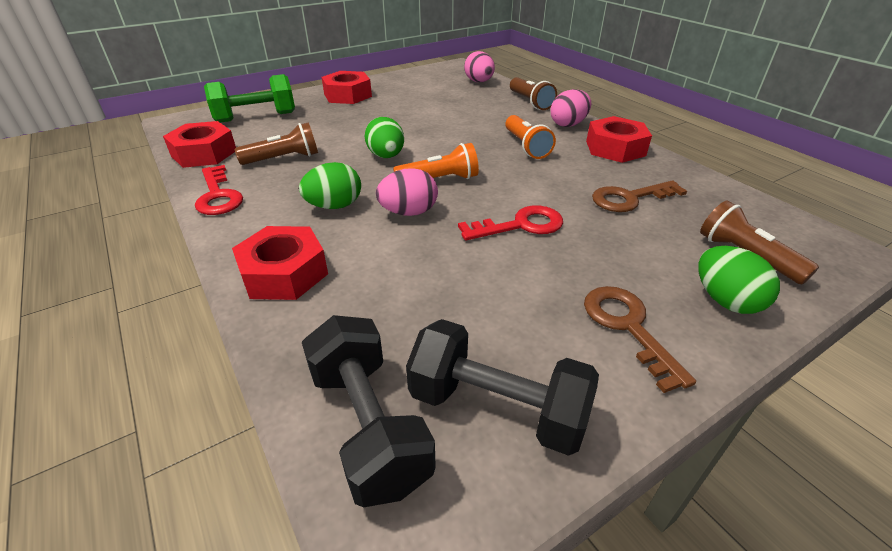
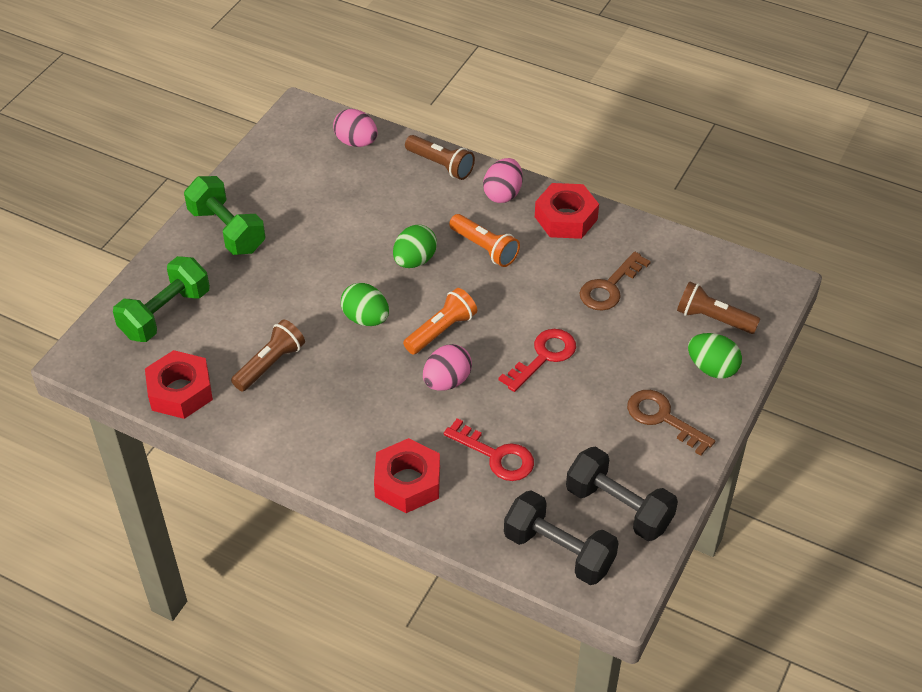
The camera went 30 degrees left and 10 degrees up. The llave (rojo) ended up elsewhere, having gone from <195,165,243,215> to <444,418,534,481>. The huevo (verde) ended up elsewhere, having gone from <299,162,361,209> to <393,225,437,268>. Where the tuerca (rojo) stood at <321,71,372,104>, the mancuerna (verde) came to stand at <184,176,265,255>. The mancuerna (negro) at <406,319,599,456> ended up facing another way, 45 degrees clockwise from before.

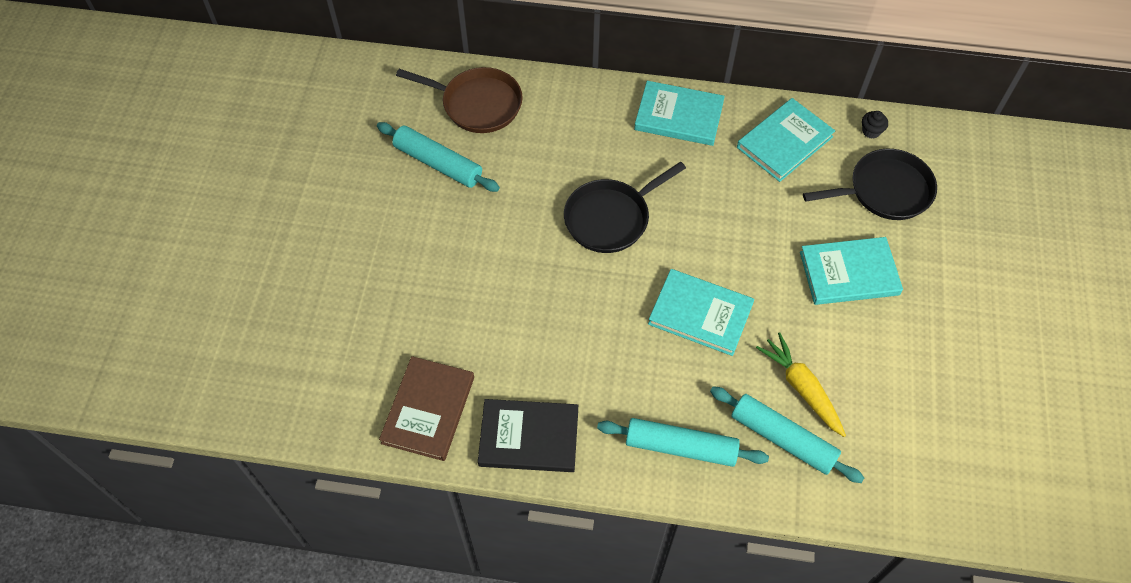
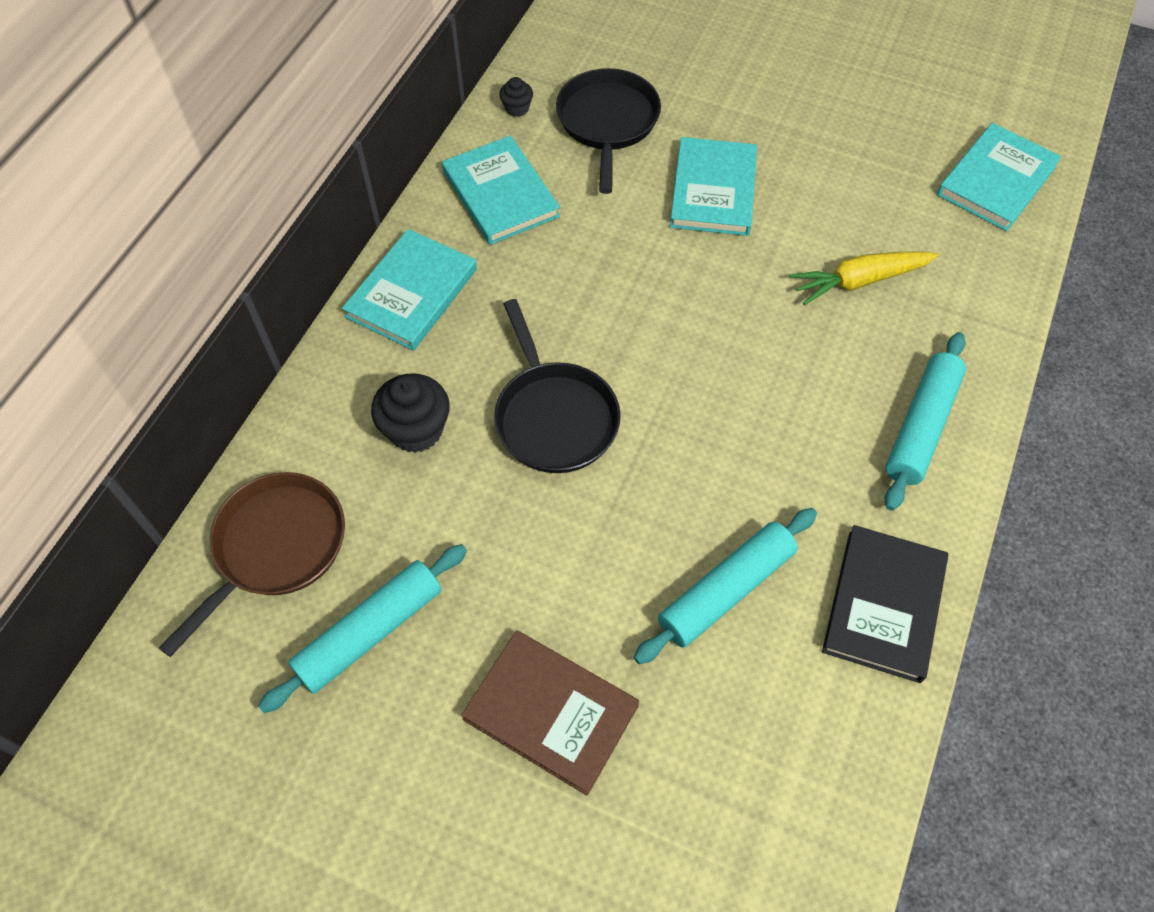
The camera went 75 degrees left and 0 degrees up. The libro (marrón) ended up elsewhere, having gone from <379,356,474,461> to <461,630,639,796>. The libro (turquesa) ended up elsewhere, having gone from <648,269,754,356> to <937,123,1061,231>. The rodillo (turquesa) ended up elsewhere, having gone from <710,386,864,483> to <634,508,817,664>. The second view gained the magdalena (negro) at <371,373,450,453>.

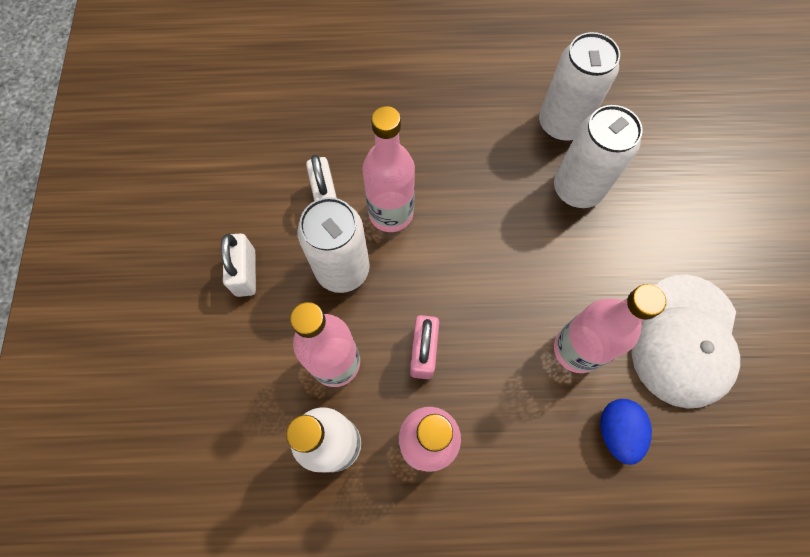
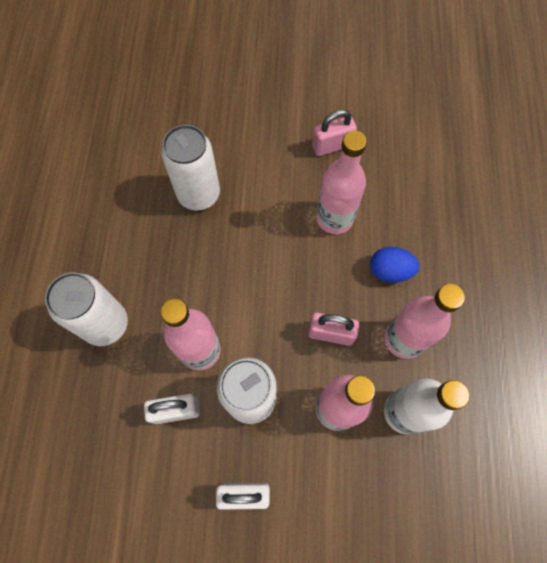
The camera went 85 degrees left and 0 degrees up. The lata (blanco) ended up elsewhere, having gone from <539,32,620,141> to <45,272,128,346>. The huevo (azul) ended up elsewhere, having gone from <600,399,652,465> to <370,247,419,283>. Where the gorra (blanco) stood at <631,275,740,409>, the candado (rosa) came to stand at <312,110,357,156>.

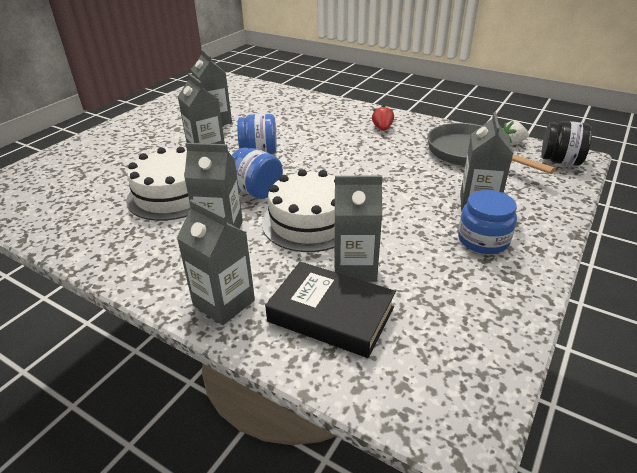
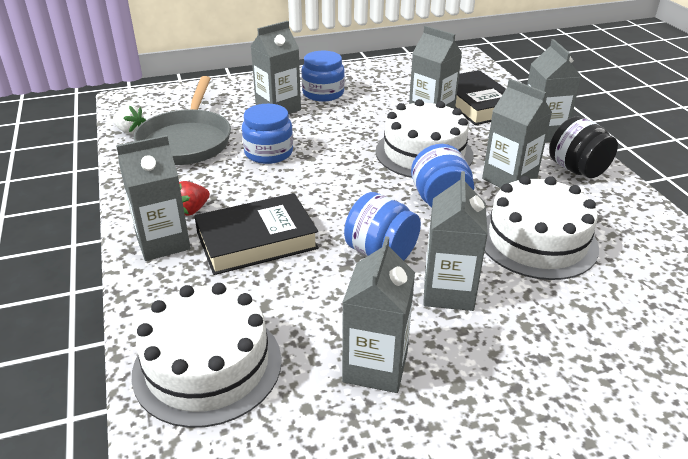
The camera went 140 degrees left and 0 degrees up. The tarro (negro) ended up elsewhere, having gone from <541,121,592,166> to <549,116,618,178>. The second view gained the cartón de leche (gris) at <116,135,191,261>. The second view gained the tarta (blanco) at <132,283,281,428>. The second view gained the libro (negro) at <194,193,319,275>. The second view gained the tarro (azul) at <242,104,293,164>.

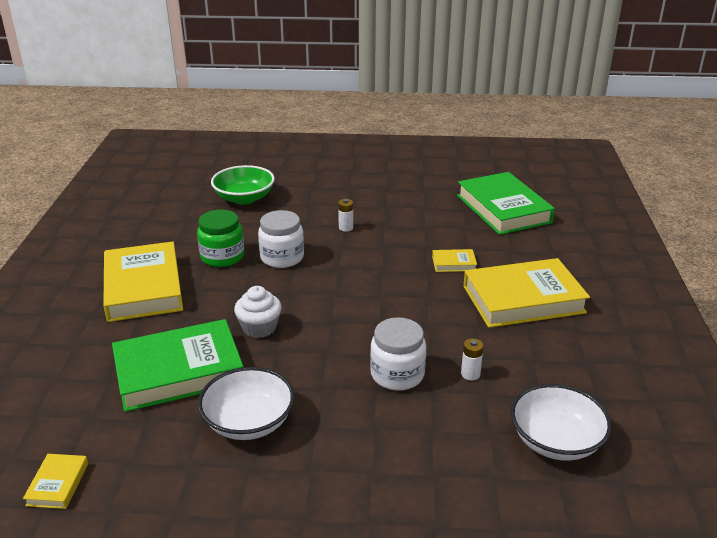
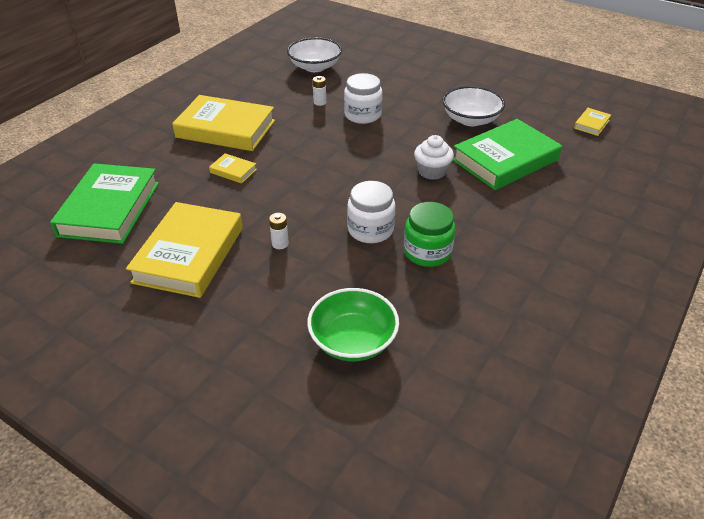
The camera went 150 degrees left and 10 degrees up. The libro (amarillo) ended up elsewhere, having gone from <103,242,183,322> to <126,202,243,298>. The libro (verde) at <112,319,243,412> ended up facing another way, 45 degrees counterclockwise from before.

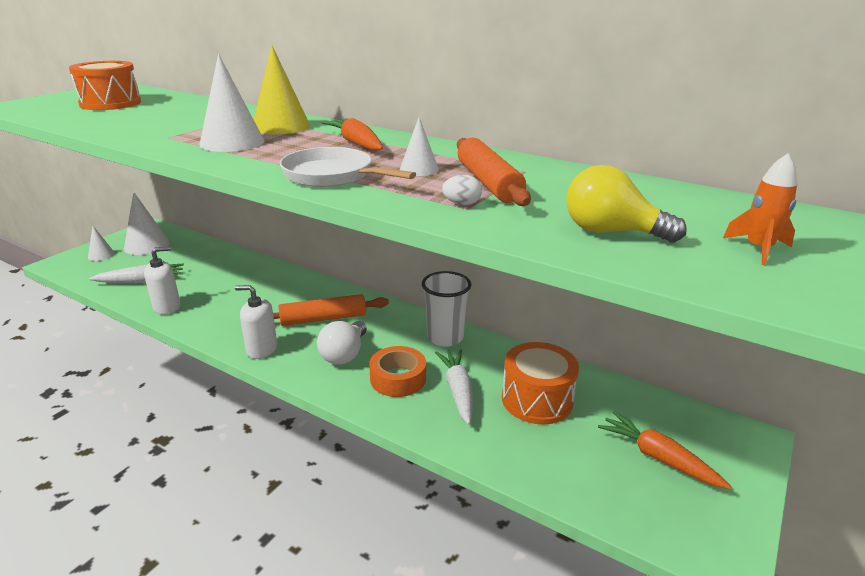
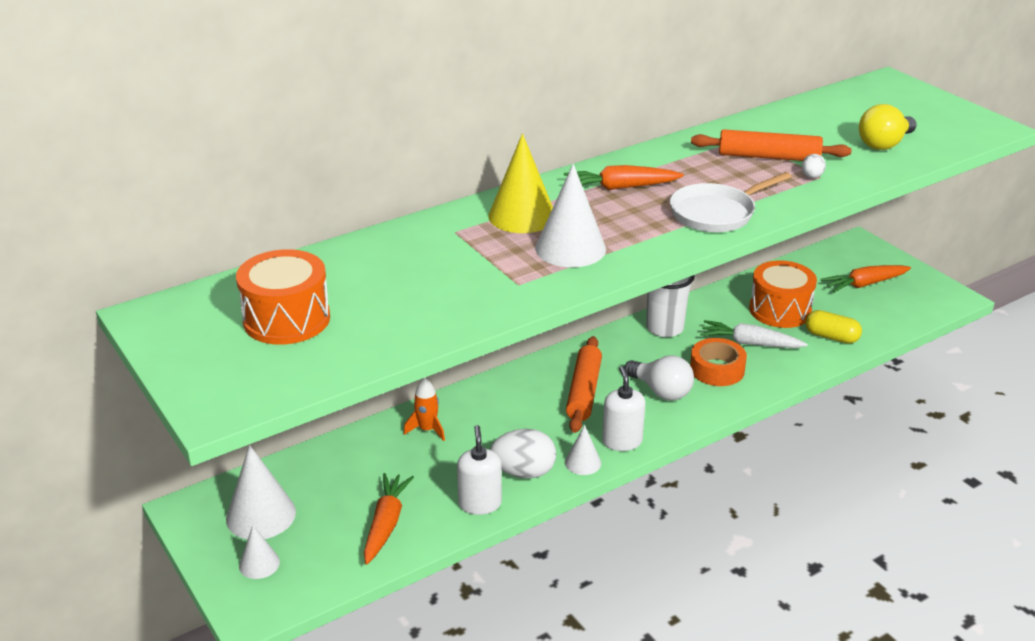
The camera went 65 degrees left and 5 degrees up. What was the zanahoria (blanco) at <89,264,184,283> turned into the zanahoria (naranja) at <364,473,414,564>. The dispensador de jabón (blanco) at <235,285,277,359> ended up facing another way, 135 degrees clockwise from before. The cono (blanco) ended up elsewhere, having gone from <399,117,439,176> to <565,425,601,475>. The cohete (naranja) ended up elsewhere, having gone from <723,153,797,265> to <404,378,445,441>. The second view gained the huevo (blanco) at <490,429,556,478>. The second view gained the cápsula (amarillo) at <805,310,862,344>.

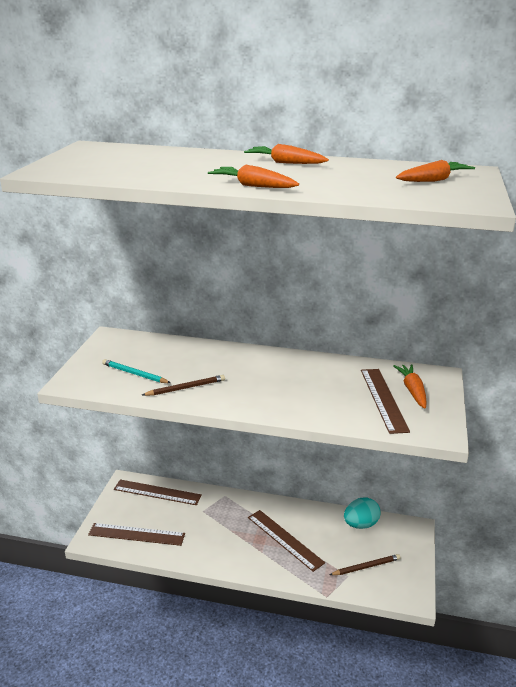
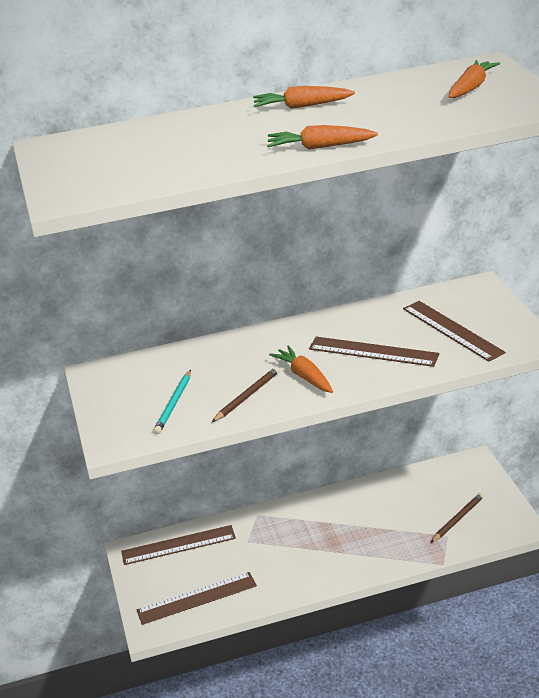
The camera went 25 degrees left and 5 degrees up. The lápiz (turquesa) at <102,359,171,383> ended up facing another way, 75 degrees counterclockwise from before. The regla (marrón) ended up elsewhere, having gone from <248,510,325,572> to <309,337,439,367>. The second view lost the huevo (turquesa) at <344,497,381,529>. The zanahoria (naranja) ended up elsewhere, having gone from <393,364,427,409> to <269,345,333,393>.

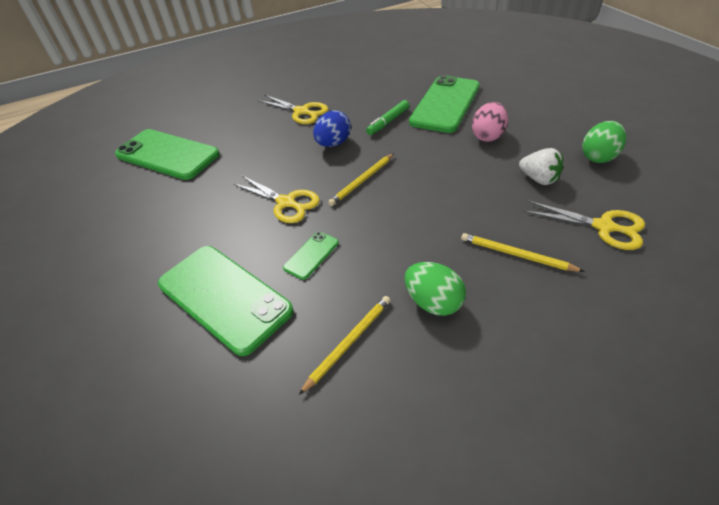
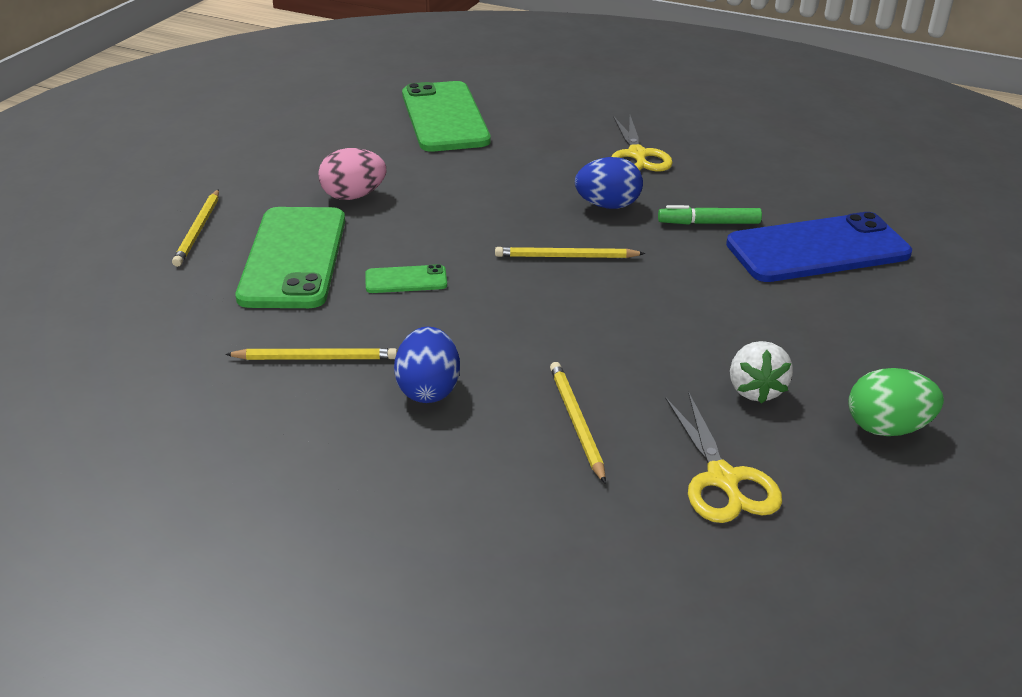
The camera went 45 degrees right and 10 degrees down. The second view lost the tijeras (amarillo) at <233,176,320,223>. What was the huevo (verde) at <405,262,466,316> turned into the huevo (azul) at <394,327,460,403>. What was the móvil (verde) at <409,75,480,133> turned into the móvil (azul) at <726,212,912,282>. The huevo (rosa) ended up elsewhere, having gone from <472,102,508,142> to <318,148,386,200>. The second view gained the lápiz (amarillo) at <172,189,219,267>.

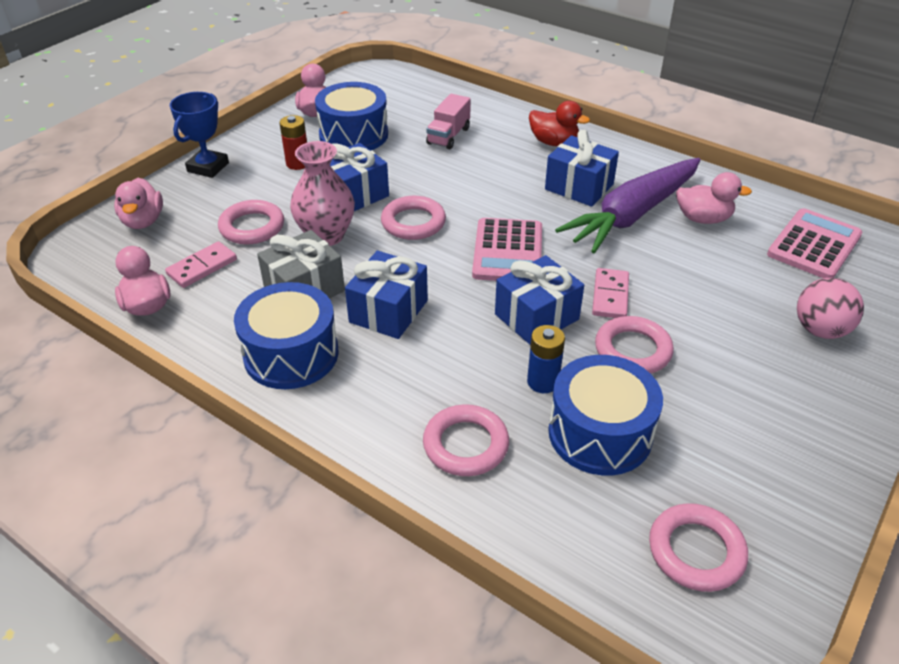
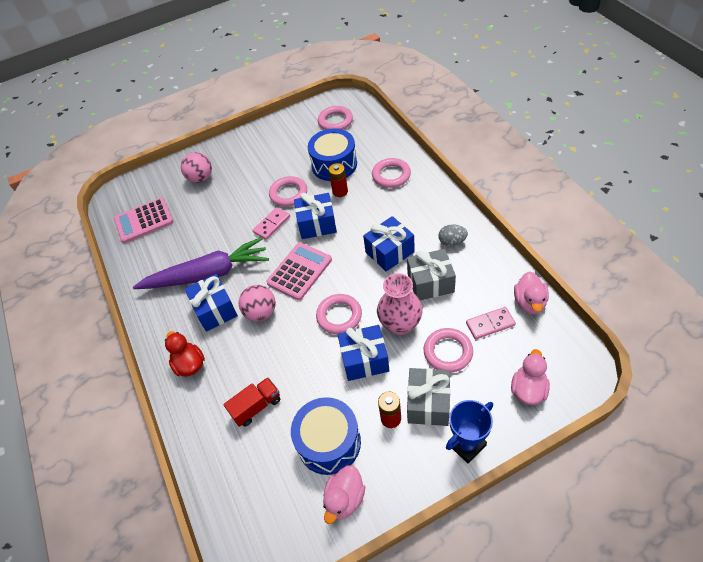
The camera went 145 degrees left and 10 degrees up. Where the tambor (azul) stood at <234,282,339,389>, the huevo (gris) came to stand at <439,224,468,246>. What was the camión (rosa) at <426,94,471,149> turned into the camión (rojo) at <223,377,280,427>. What was the pila (azul) at <527,325,565,393> turned into the pila (rojo) at <328,163,348,197>. The second view lost the pato (rosa) at <676,172,752,224>. The second view gained the pelota (rosa) at <239,285,276,321>. The second view gained the regalo (gris) at <407,368,451,426>.

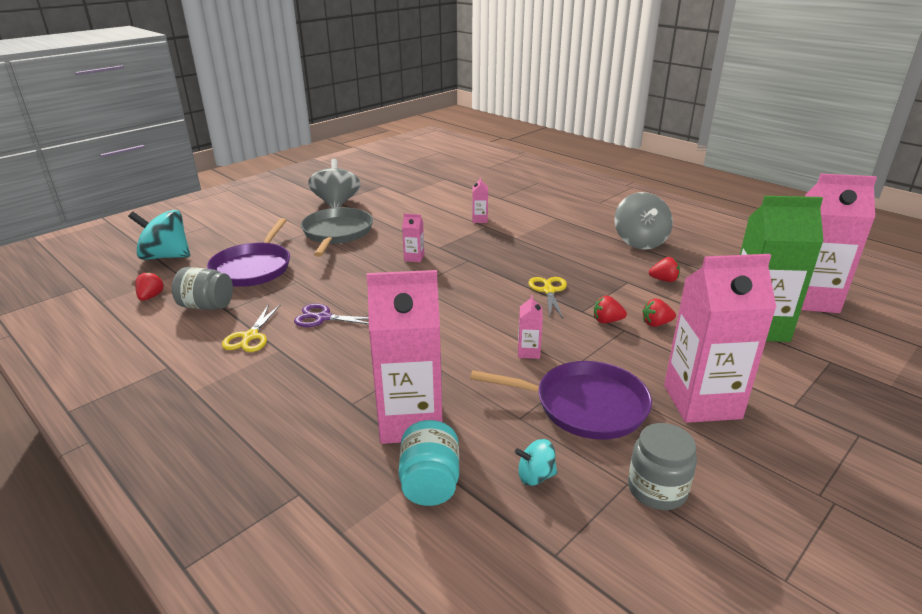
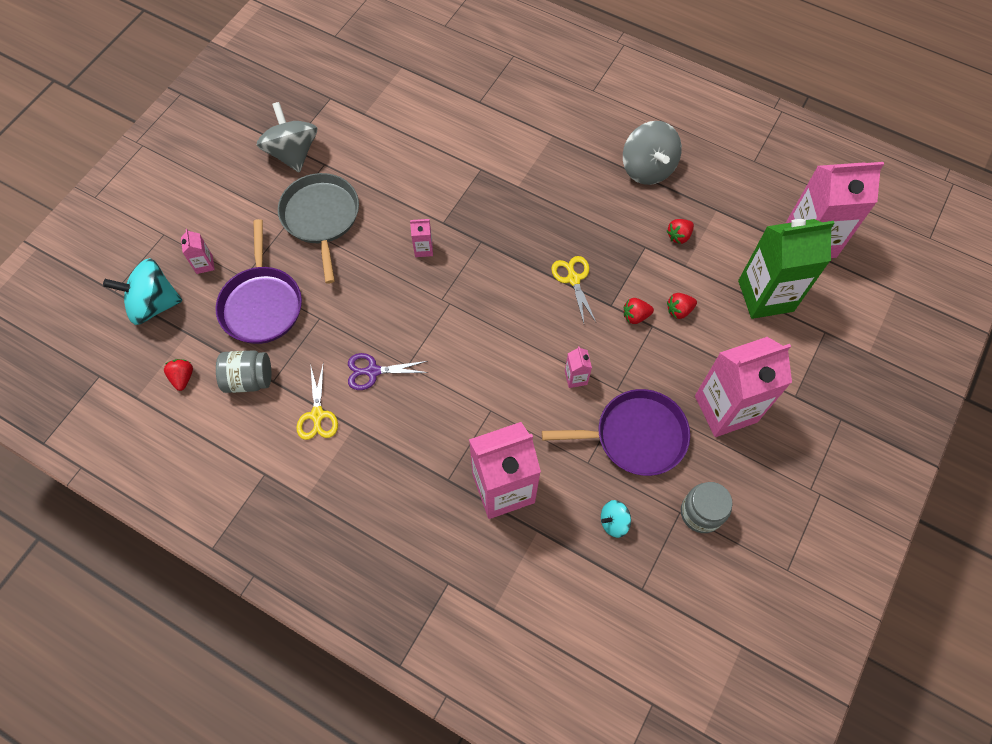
The camera went 15 degrees left and 35 degrees up. The second view lost the tarro (turquesa) at <399,420,459,506>. The cartón de leche (rosa) ended up elsewhere, having gone from <472,177,488,223> to <181,229,215,274>. The fresa (rojo) at <649,257,680,282> ended up facing another way, 150 degrees clockwise from before.

